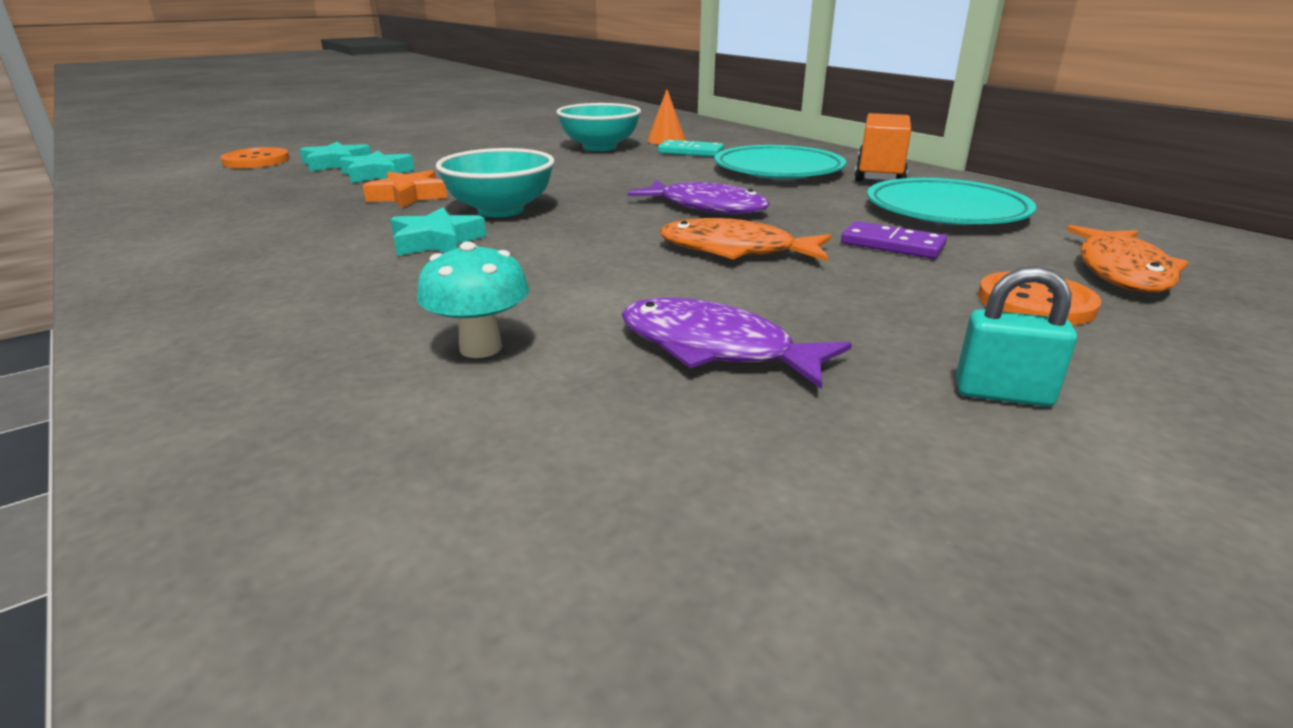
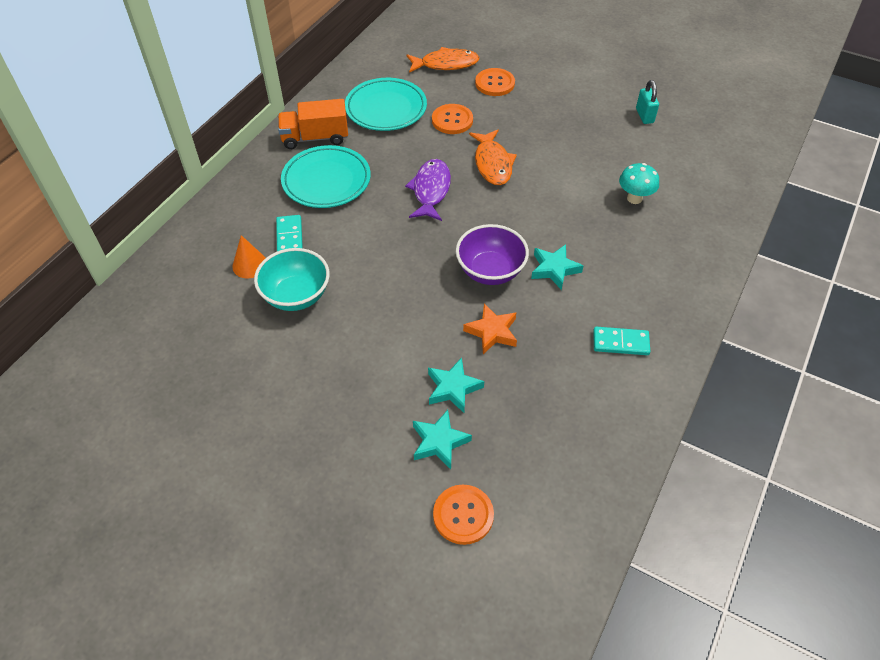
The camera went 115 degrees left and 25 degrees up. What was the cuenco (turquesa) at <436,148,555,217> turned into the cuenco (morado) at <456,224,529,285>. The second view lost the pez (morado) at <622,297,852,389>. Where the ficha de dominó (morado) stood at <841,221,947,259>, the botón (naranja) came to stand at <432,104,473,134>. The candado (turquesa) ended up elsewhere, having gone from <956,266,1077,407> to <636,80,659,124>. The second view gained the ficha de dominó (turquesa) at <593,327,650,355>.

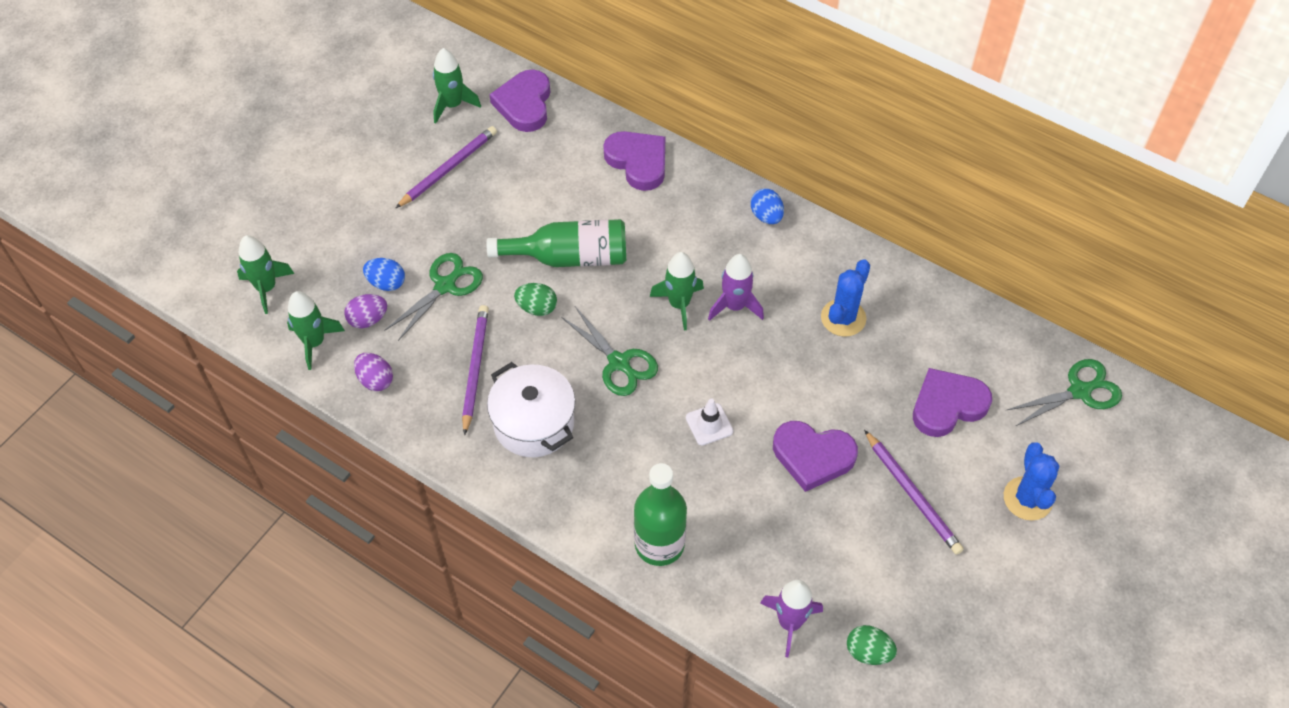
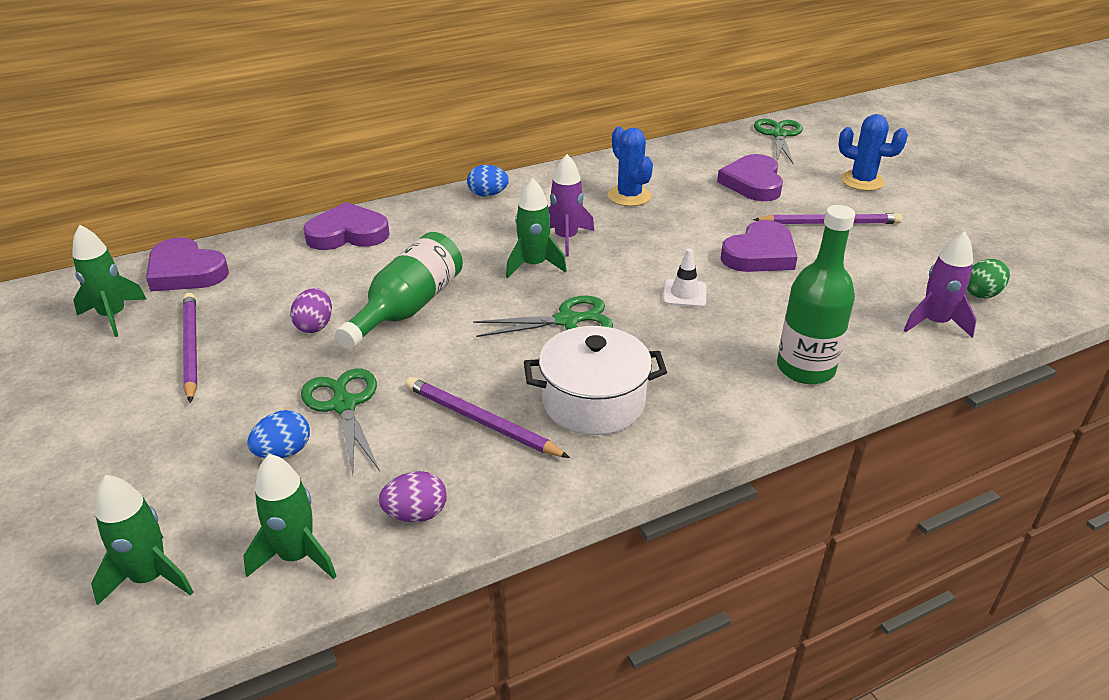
The camera went 60 degrees left and 20 degrees down. The huevo (morado) ended up elsewhere, having gone from <344,294,387,328> to <290,288,332,333>. The second view lost the huevo (verde) at <514,283,557,316>.

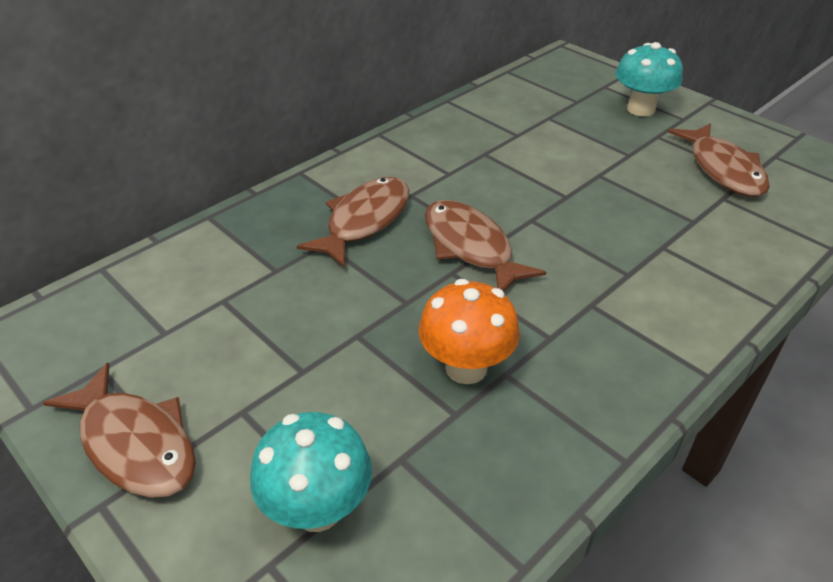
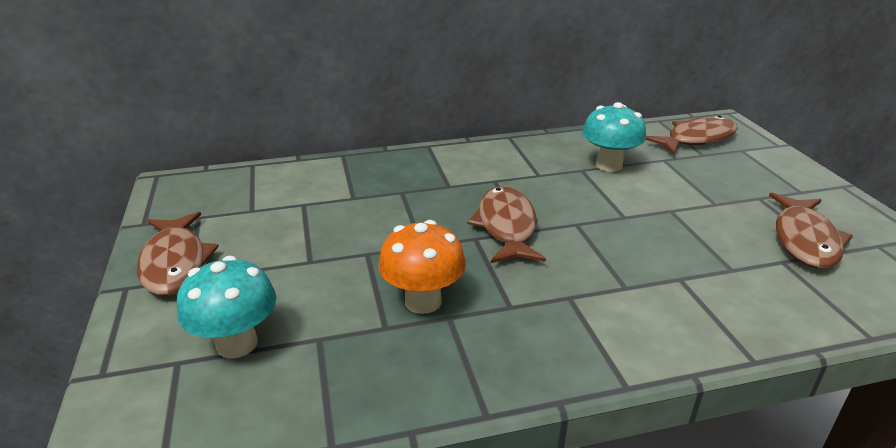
The camera went 30 degrees right and 10 degrees down. The pez (marrón) ended up elsewhere, having gone from <297,177,409,268> to <646,116,738,155>. The seta (turquesa) ended up elsewhere, having gone from <615,42,683,116> to <582,102,646,172>.

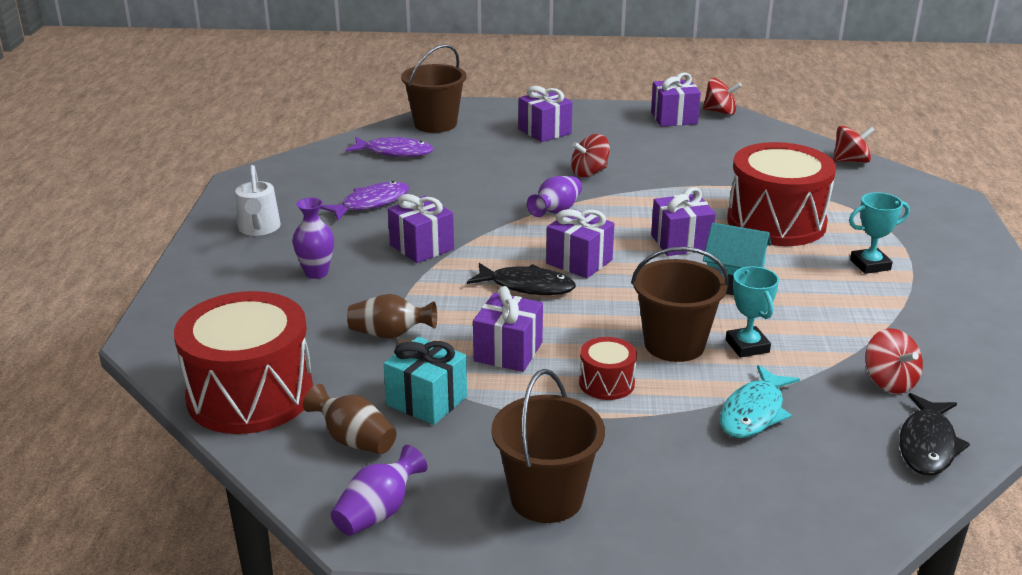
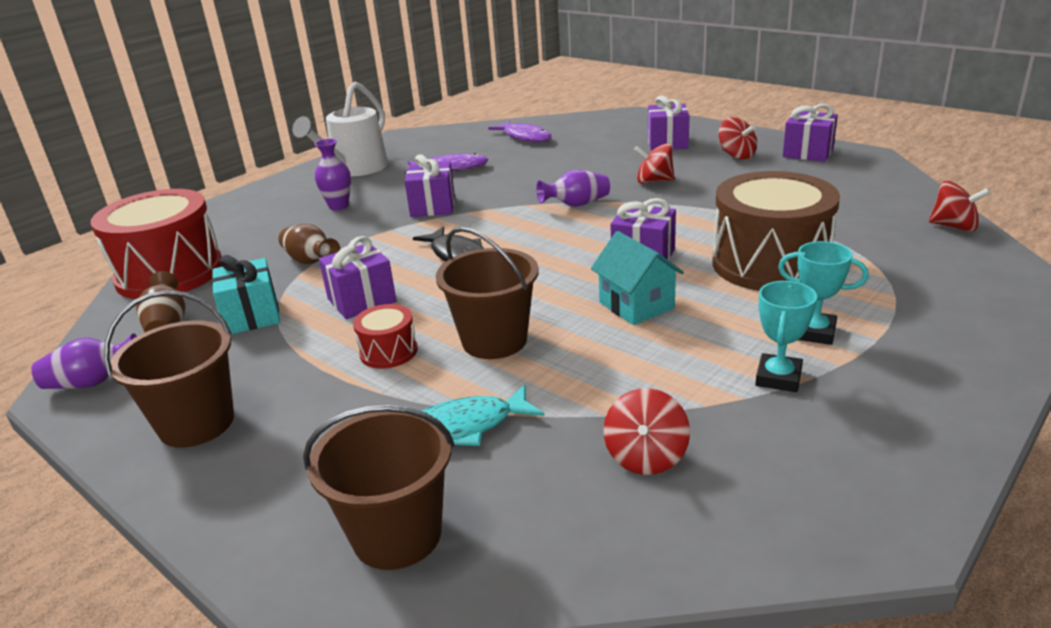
The camera went 40 degrees right and 0 degrees up. The size of the regadera (blanco) at <235,165,281,236> changed by a factor of 1.59. The balde (marrón) ended up elsewhere, having gone from <401,44,467,133> to <303,405,454,570>. The second view lost the regalo (morado) at <546,209,614,278>. The peonza (rojo) ended up elsewhere, having gone from <703,78,742,115> to <719,117,757,160>. The trofeo (turquesa) ended up elsewhere, having gone from <726,266,779,358> to <755,281,817,392>. What was the tambor (rojo) at <727,142,836,246> turned into the tambor (marrón) at <712,171,840,291>. The second view lost the pez (negro) at <899,393,970,476>.

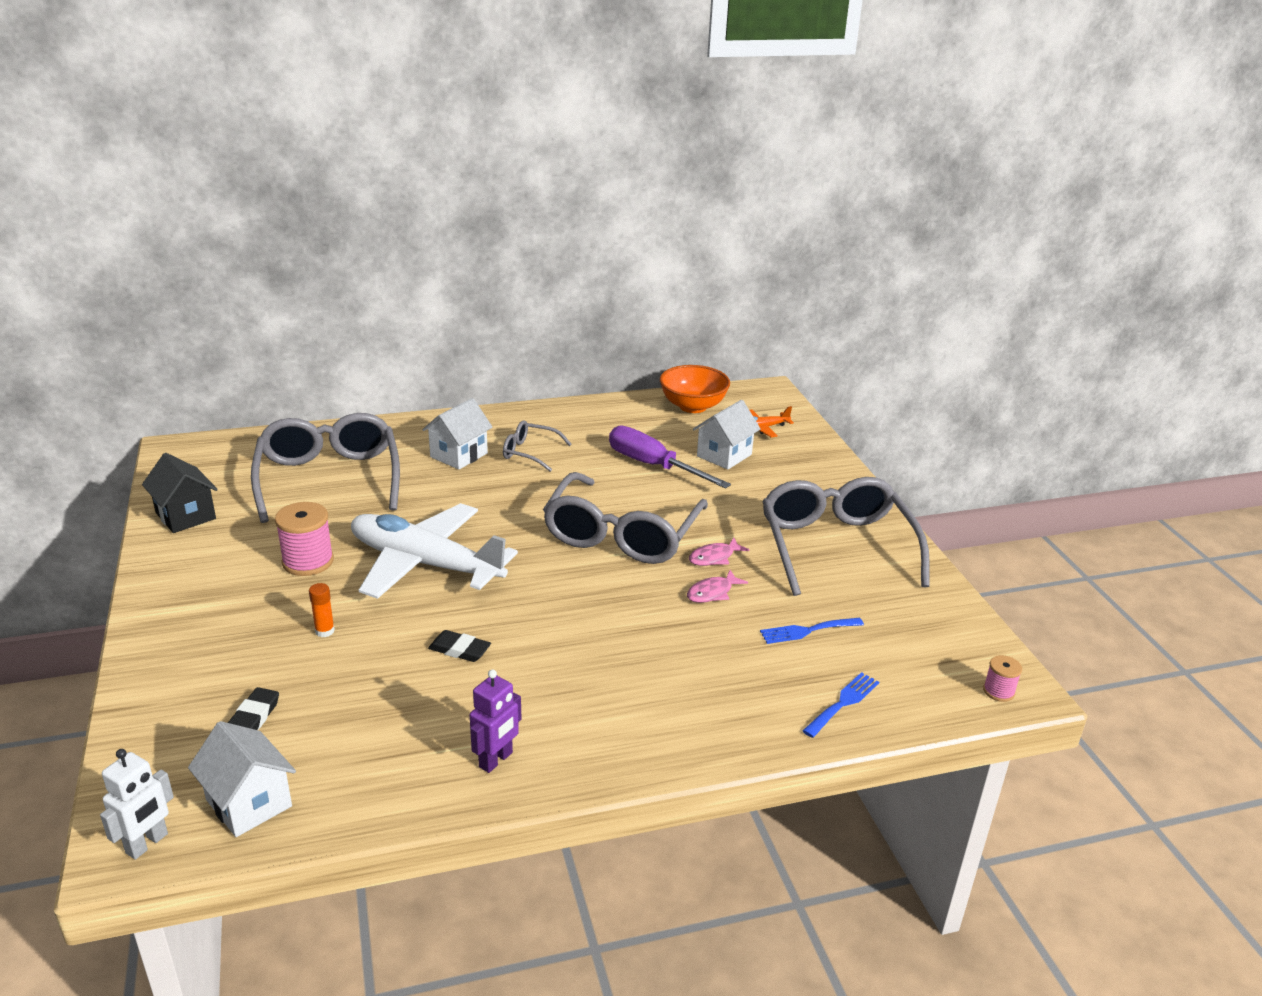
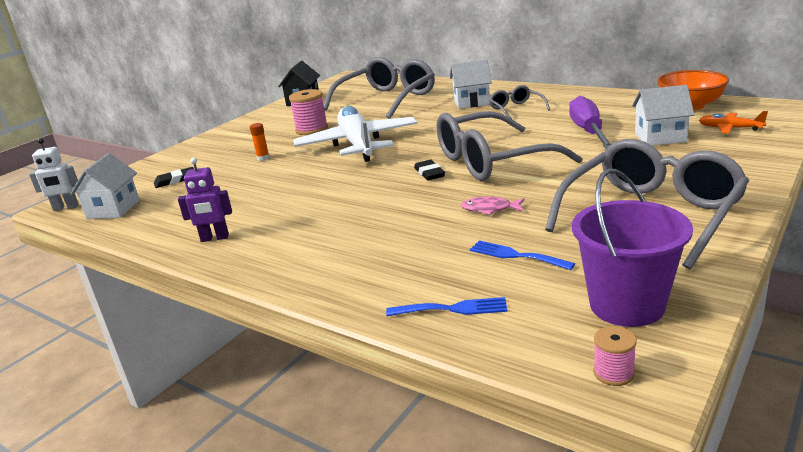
The camera went 55 degrees right and 5 degrees down. The goma de borrar (negro) ended up elsewhere, having gone from <428,630,491,662> to <414,160,445,180>. The second view lost the pez (rosa) at <689,538,750,566>. The second view gained the balde (morado) at <572,169,693,327>.

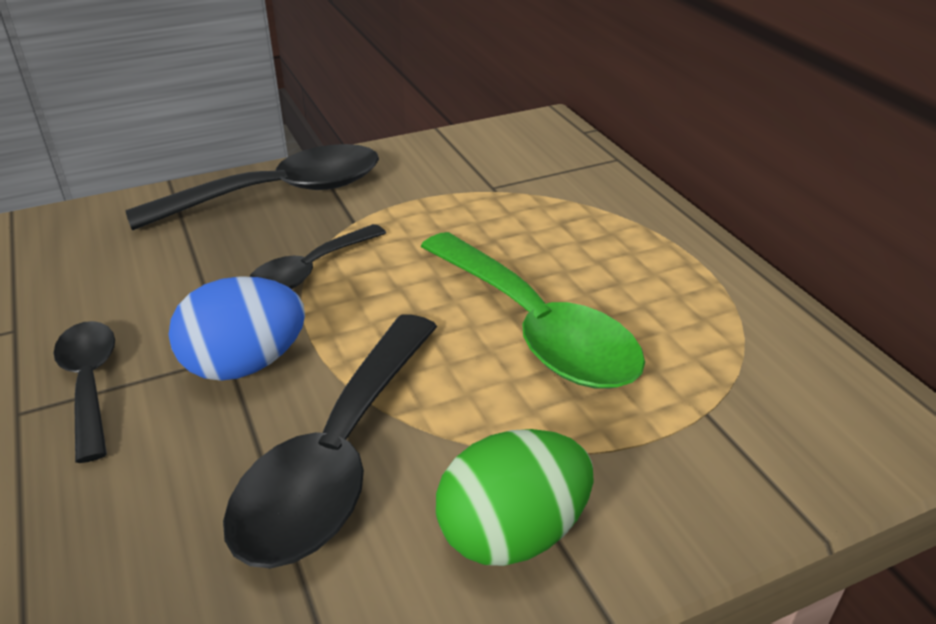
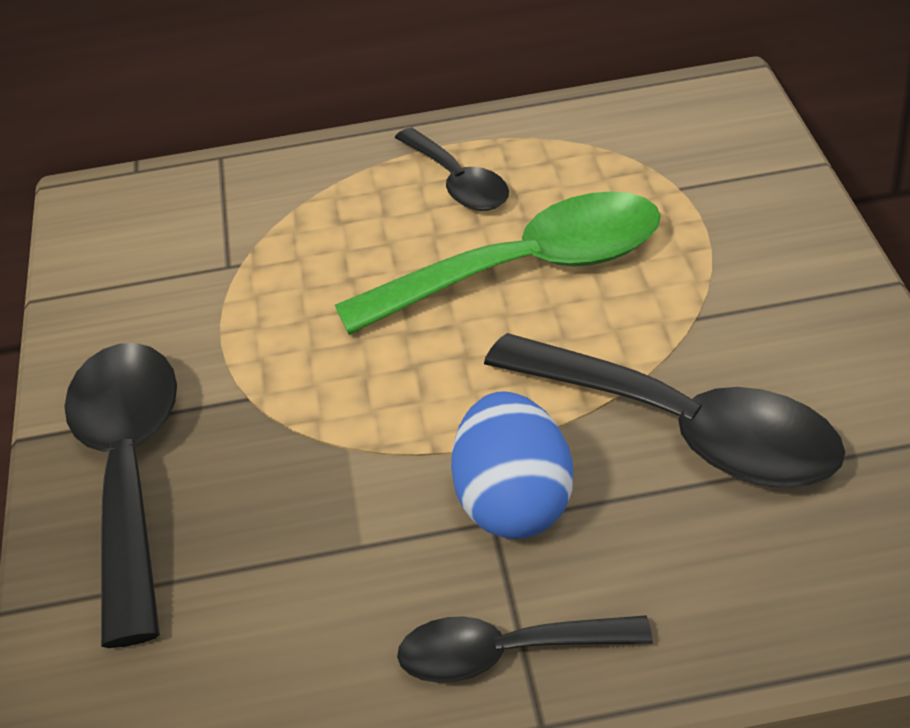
The camera went 70 degrees left and 5 degrees up. The cuchara (negro) ended up elsewhere, having gone from <249,224,386,289> to <394,128,509,211>. The second view lost the huevo (verde) at <436,429,593,566>.

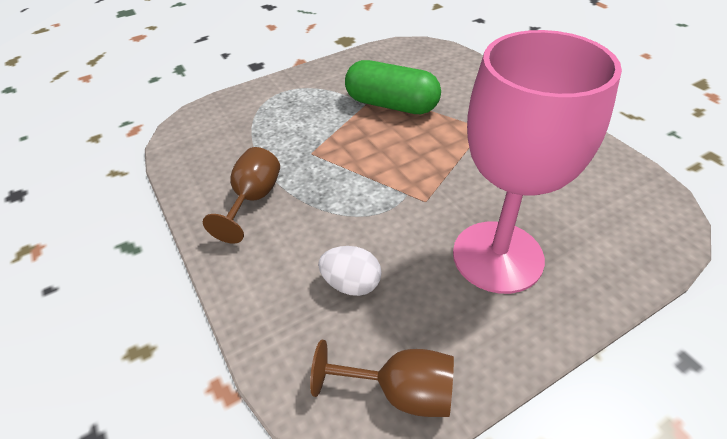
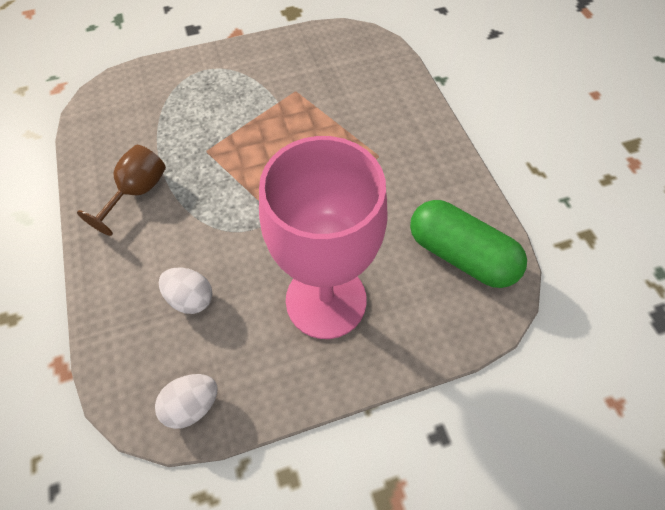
The camera went 10 degrees right and 15 degrees up. Where the copa (marrón) stood at <310,340,454,417>, the huevo (blanco) came to stand at <155,374,217,429>. The cápsula (verde) ended up elsewhere, having gone from <345,60,441,114> to <410,200,527,288>.

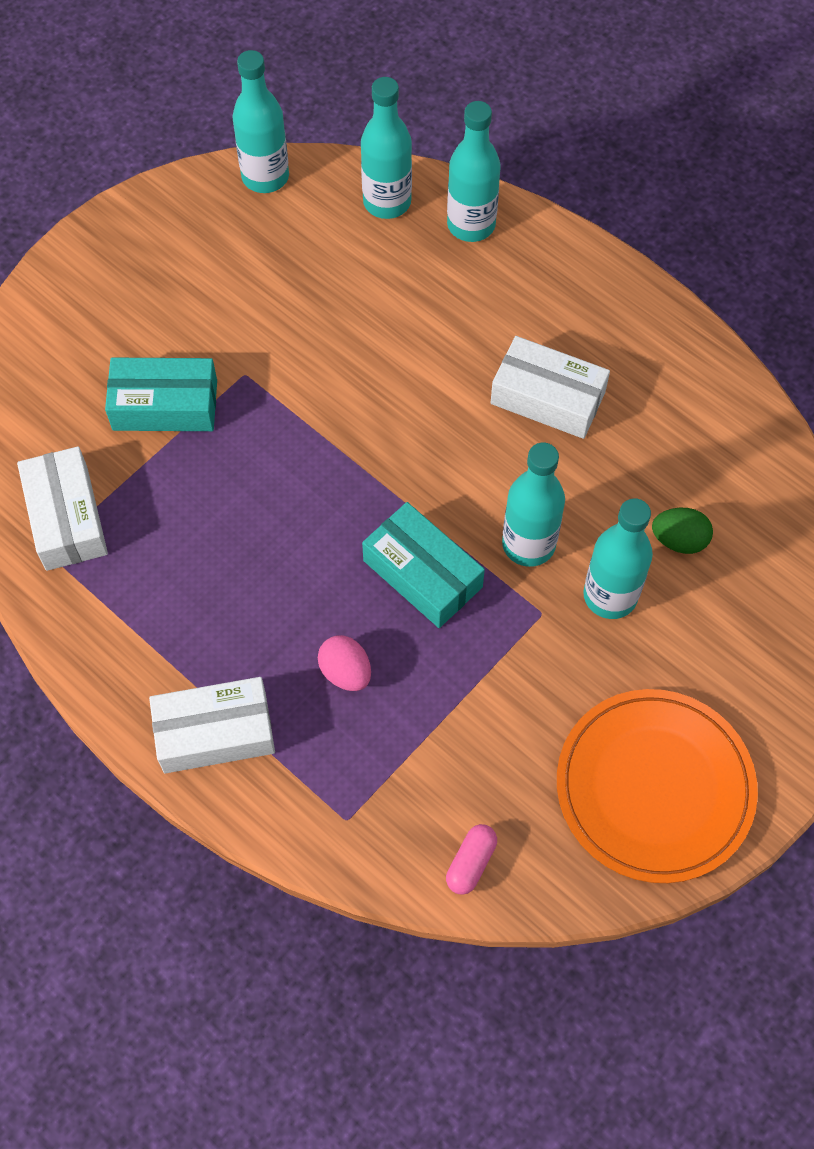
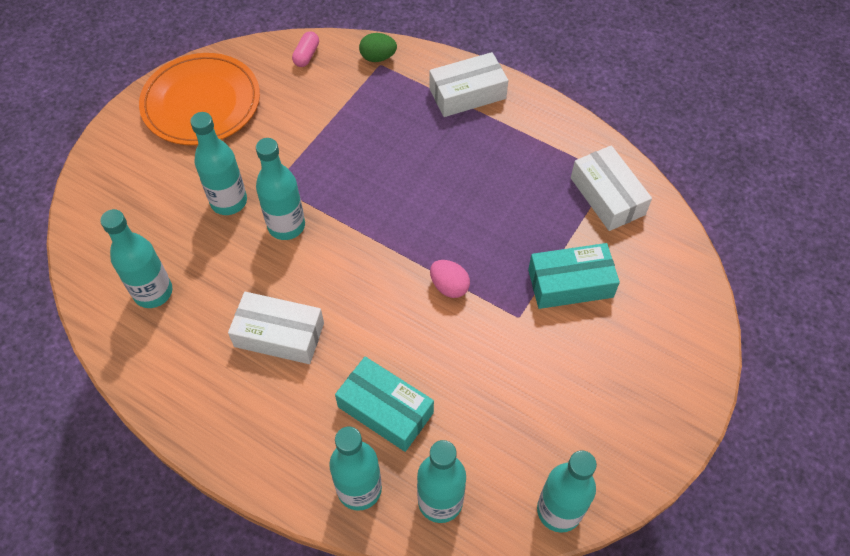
The camera went 170 degrees right and 5 degrees down. The huevo (rosa) ended up elsewhere, having gone from <318,635,371,691> to <430,260,470,298>. The caja (turquesa) ended up elsewhere, having gone from <362,502,485,628> to <335,357,434,452>. The huevo (verde) ended up elsewhere, having gone from <652,508,713,554> to <359,33,397,62>. The second view gained the botella (turquesa) at <100,209,172,308>.

